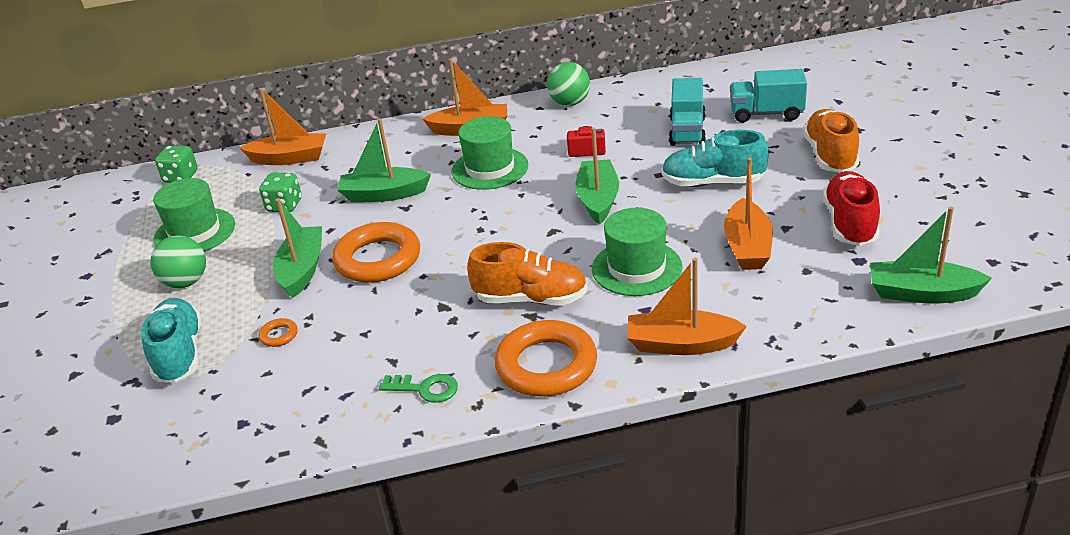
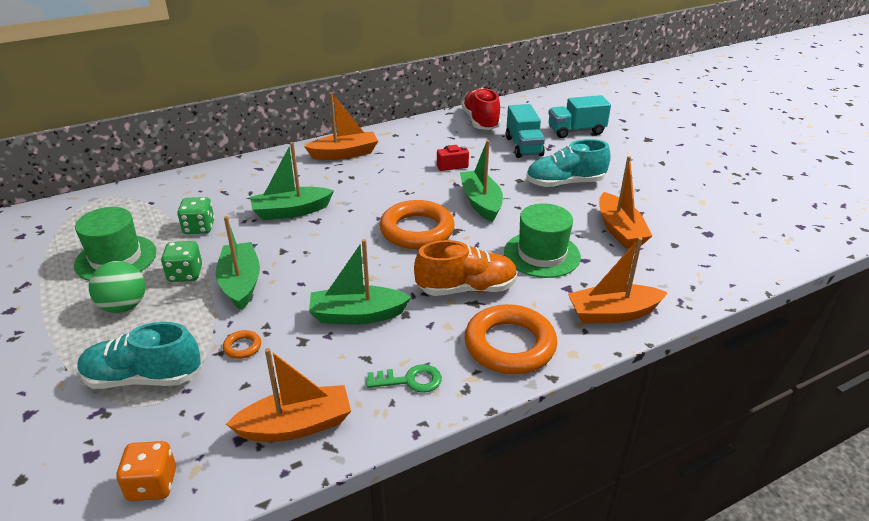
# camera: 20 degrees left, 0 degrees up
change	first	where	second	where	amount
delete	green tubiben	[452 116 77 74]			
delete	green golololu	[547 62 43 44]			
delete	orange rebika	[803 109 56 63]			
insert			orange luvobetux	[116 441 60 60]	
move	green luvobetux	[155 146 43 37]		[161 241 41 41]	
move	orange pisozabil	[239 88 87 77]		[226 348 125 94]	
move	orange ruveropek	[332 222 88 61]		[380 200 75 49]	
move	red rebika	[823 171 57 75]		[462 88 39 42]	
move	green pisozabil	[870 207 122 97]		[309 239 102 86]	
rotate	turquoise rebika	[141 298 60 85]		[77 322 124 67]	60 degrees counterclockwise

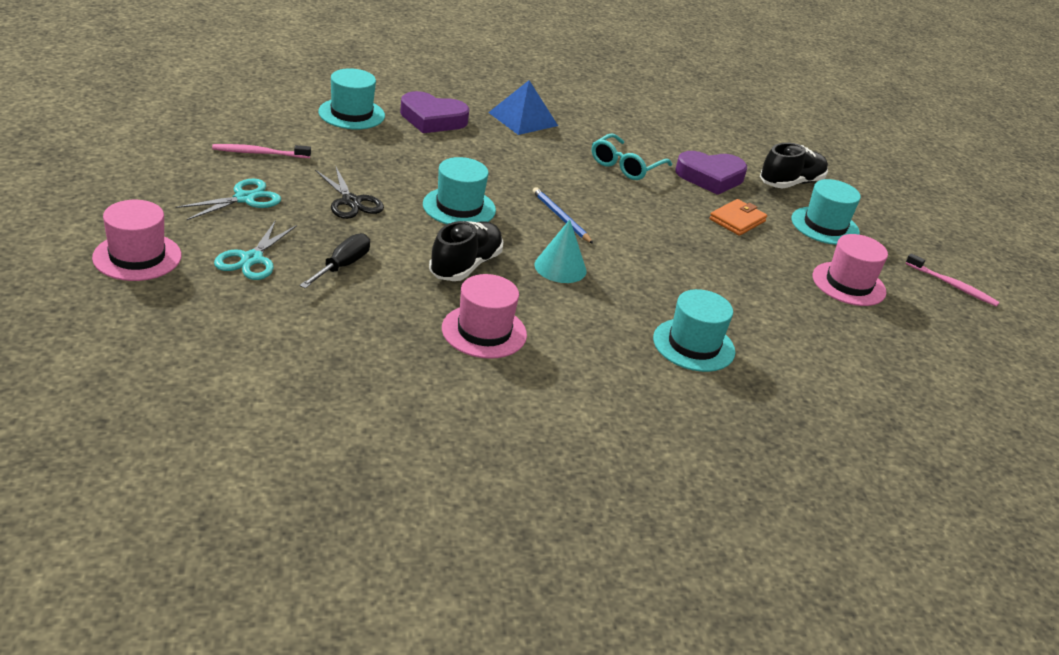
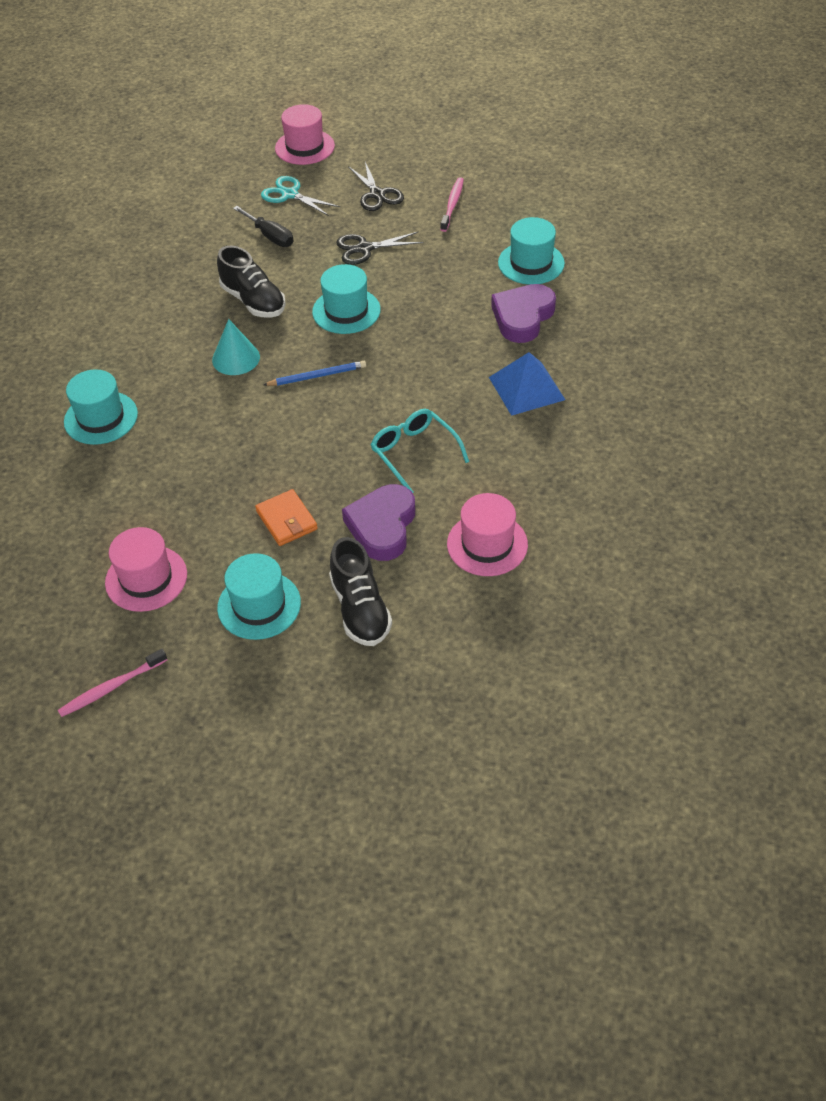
# camera: 115 degrees right, 15 degrees up
change	first	where	second	where	amount
move	pink tubiben	[442 274 85 85]		[447 493 81 83]	
recolor	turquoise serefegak	[175 179 106 41]	black serefegak	[348 162 56 49]	

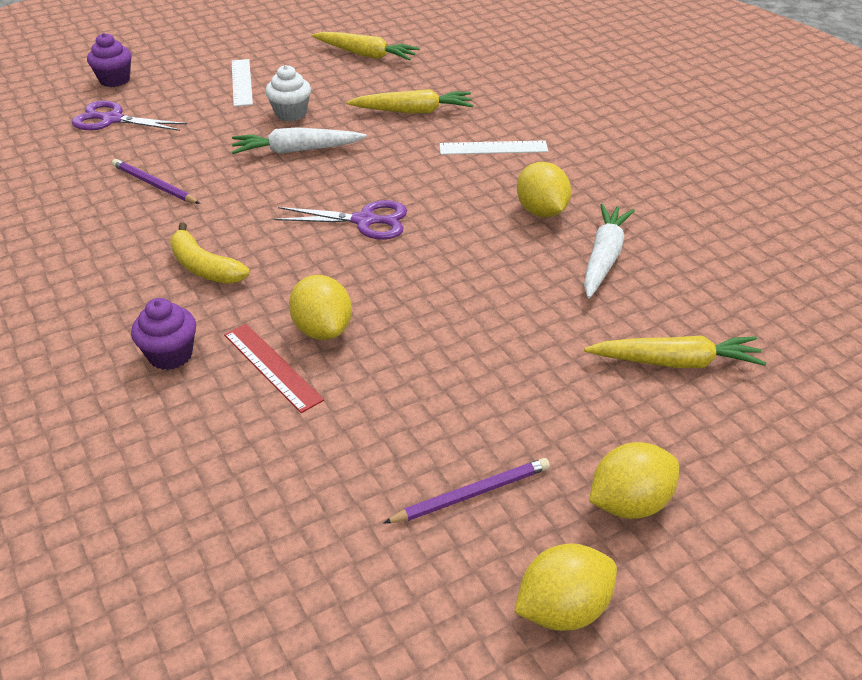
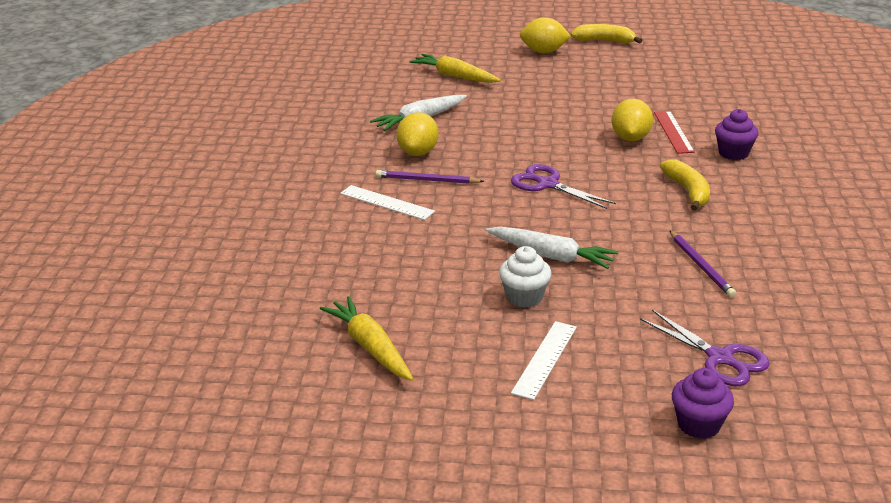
# camera: 145 degrees left, 10 degrees down
change	first	where	second	where	amount
delete	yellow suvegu	[346 89 127 24]			
move	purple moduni	[384 458 166 65]		[376 170 108 14]	
replace	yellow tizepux	[514 543 103 88]	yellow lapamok	[571 24 72 19]	

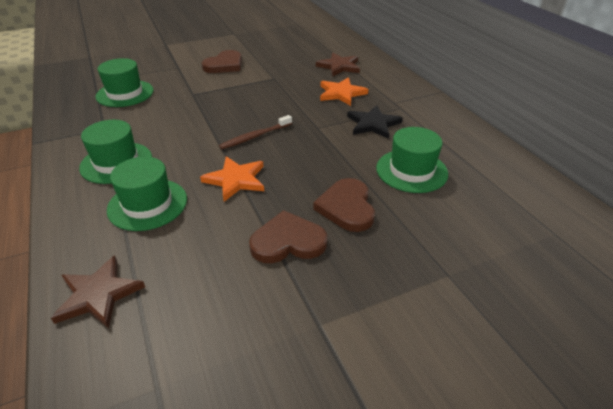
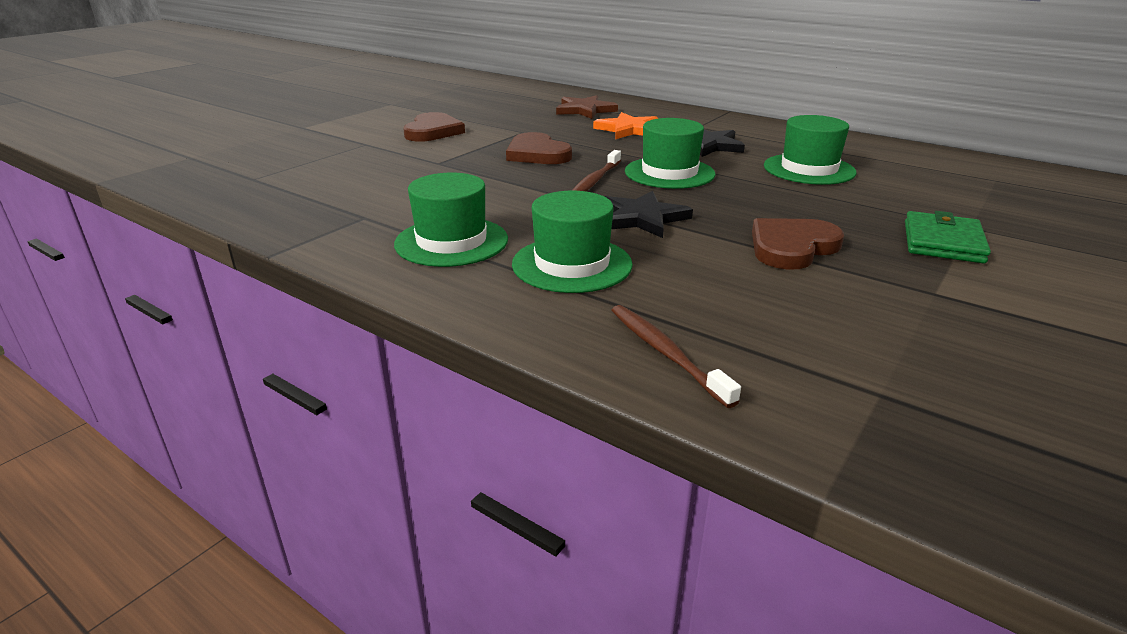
# camera: 30 degrees left, 10 degrees down
change	first	where	second	where	amount
insert			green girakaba	[905 211 86 53]	
move	green tubiben	[96 58 58 49]		[625 118 90 71]	
move	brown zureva	[313 178 62 54]		[506 132 66 32]	
replace	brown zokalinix	[51 256 94 72]	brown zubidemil	[611 305 130 103]	
recolor	orange zokalinix	[200 156 64 46]	black zokalinix	[605 191 88 47]	

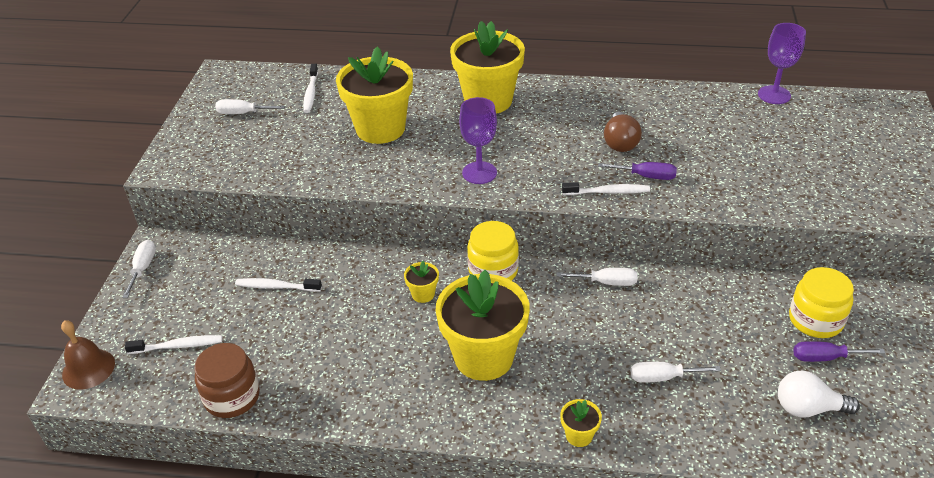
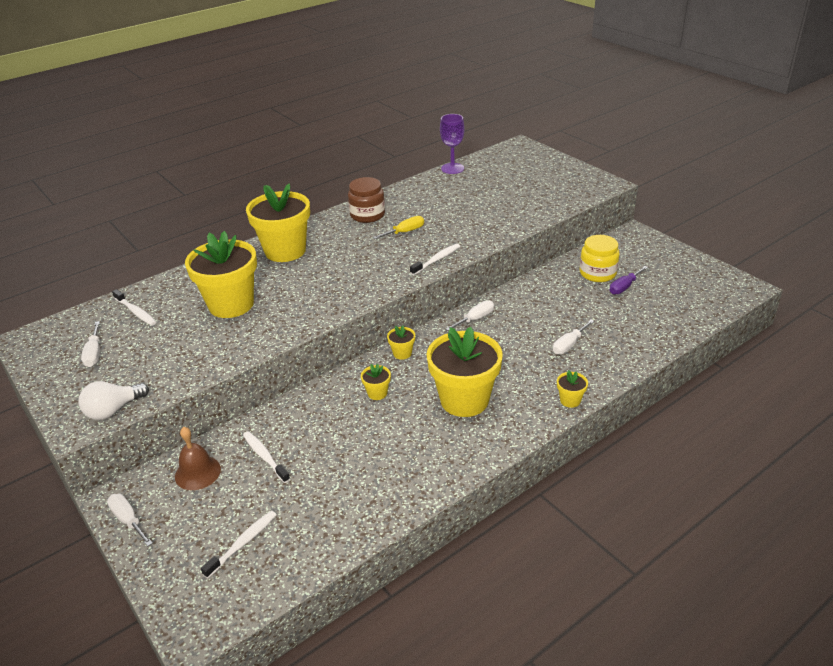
# camera: 45 degrees left, 5 degrees down
change	first	where	second	where	amount
delete	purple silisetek	[459 97 38 87]			
delete	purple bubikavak	[598 162 79 18]			
move	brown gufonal	[61 320 54 70]		[175 427 46 63]	
move	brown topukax	[194 343 66 75]		[348 177 37 46]	
move	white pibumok	[778 370 82 47]		[78 381 71 39]	
replace	yellow topukax	[467 221 52 60]	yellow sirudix	[387 325 28 35]	
replace	brown pibumok	[604 112 38 40]	yellow bubikavak	[373 216 51 23]	
rotate	white bubikavak	[215 99 70 15]		[81 321 19 46]	60 degrees counterclockwise
rotate	white zubidemil	[235 278 87 14]		[243 431 47 52]	90 degrees clockwise

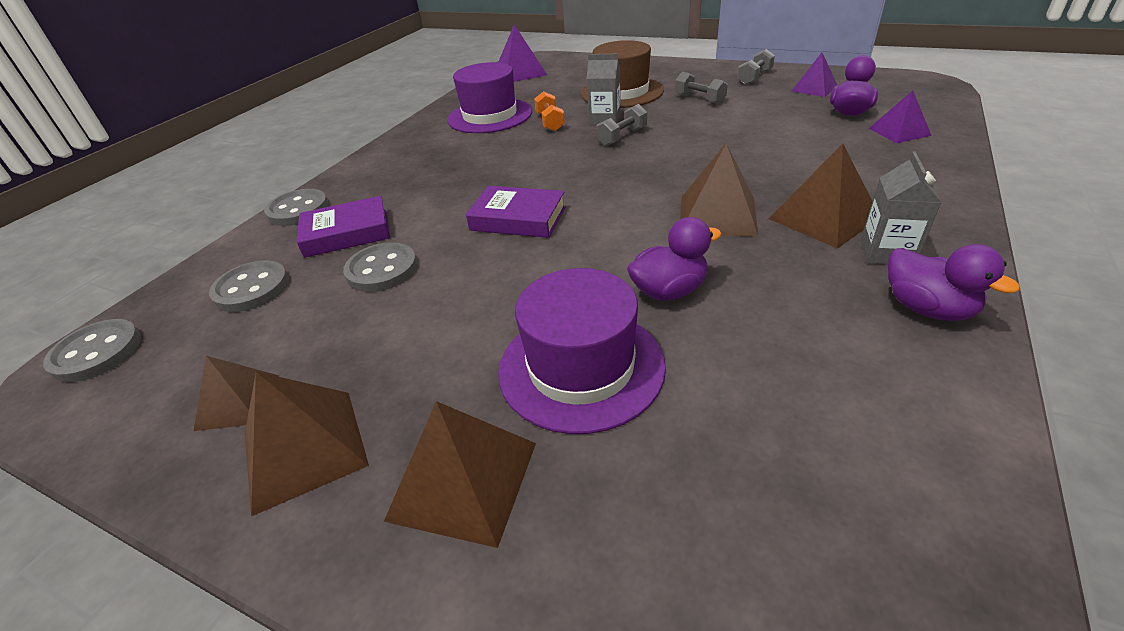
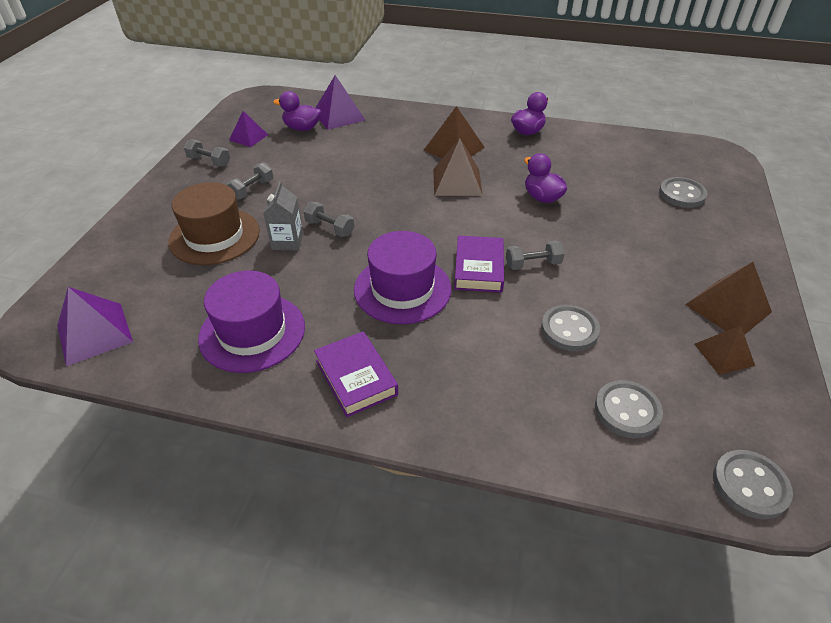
# camera: 105 degrees left, 5 degrees up
change	first	where	second	where	amount
delete	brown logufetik	[384 401 152 147]			
delete	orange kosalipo	[534 91 31 40]			
delete	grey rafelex	[861 151 80 114]			
insert			grey kosalipo	[506 241 59 29]	
move	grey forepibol	[264 189 65 37]		[659 177 49 31]	
move	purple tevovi	[296 196 94 62]		[314 331 84 86]	
move	purple tubiben	[498 268 168 166]		[354 231 97 93]	
resize	purple logufetik	[869 90 63 53]		[316 75 50 55]	x1.54

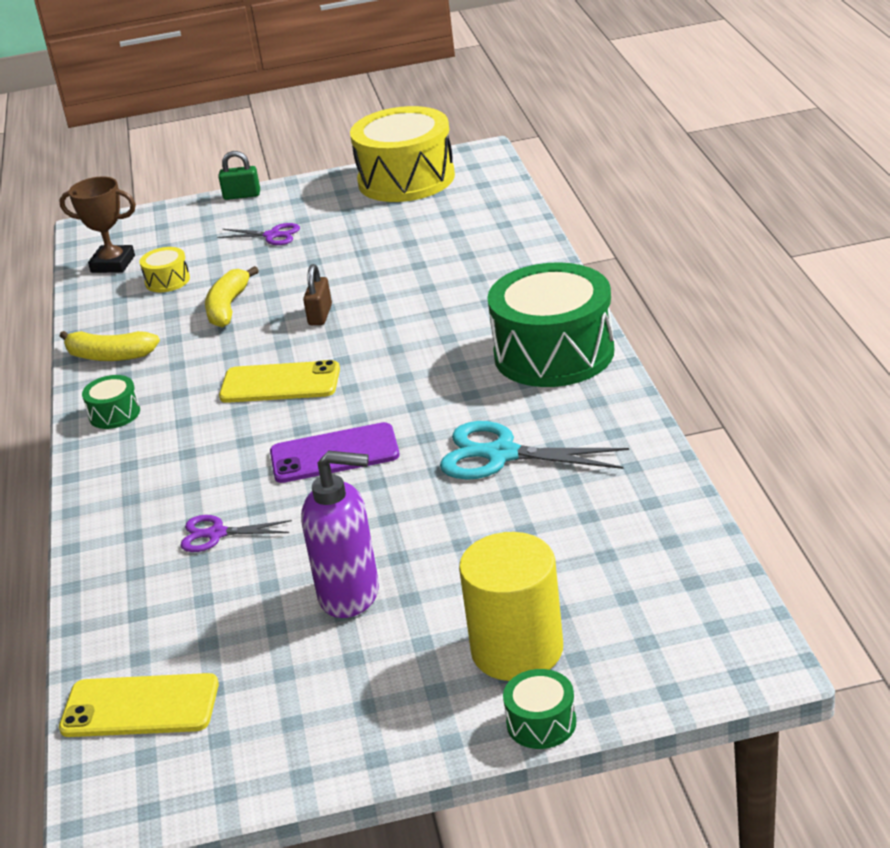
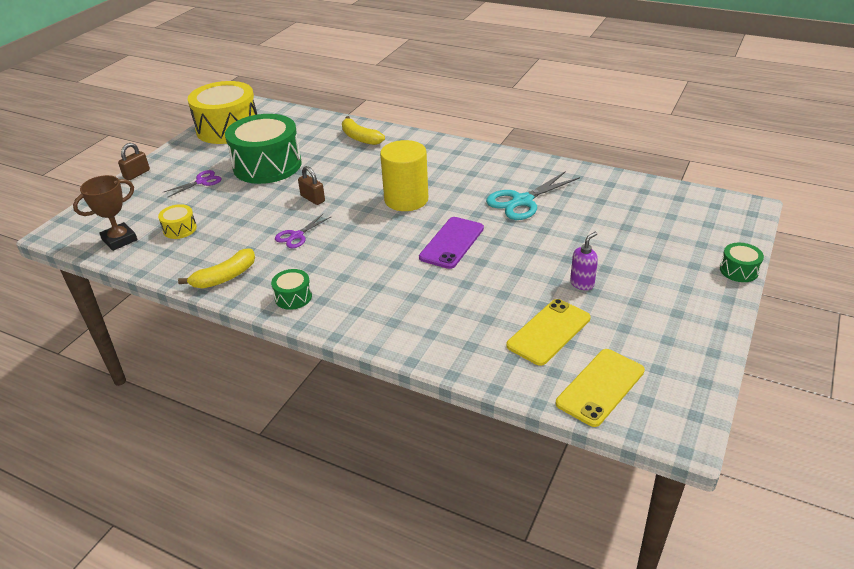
# camera: 55 degrees left, 5 degrees up
change	first	where	second	where	amount
move	purple serefegak	[180 515 112 37]		[275 214 56 34]	
move	yellow lapamok	[205 266 54 62]		[342 116 43 29]	
move	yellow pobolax	[219 360 121 43]		[506 299 85 67]	
move	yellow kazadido	[459 532 104 149]		[380 140 48 71]	
move	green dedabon	[487 262 127 125]		[225 114 77 70]	
recolor	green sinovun	[218 151 42 49]	brown sinovun	[118 143 32 37]	
resize	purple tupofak	[301 451 78 167]		[570 232 28 58]	x0.55

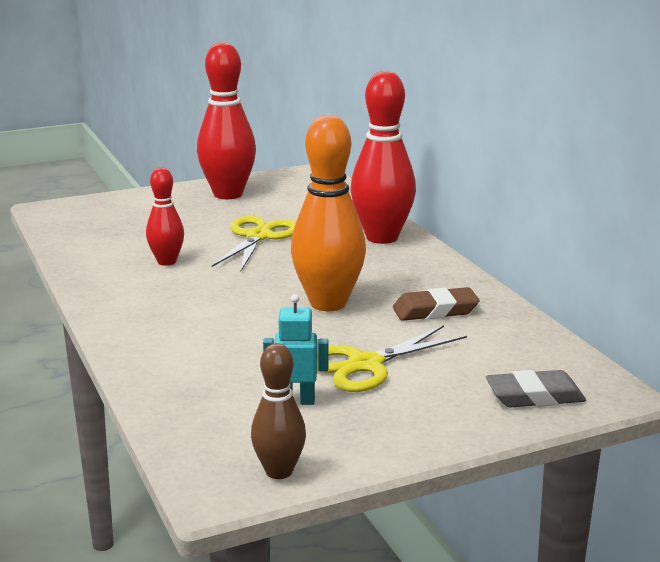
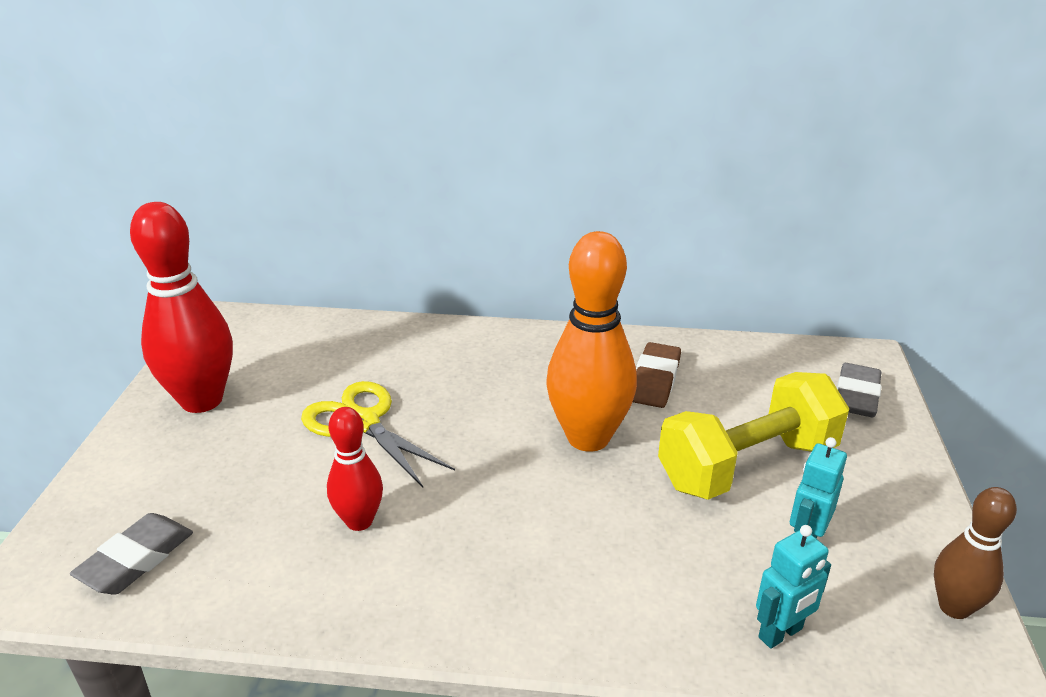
# camera: 60 degrees left, 10 degrees up
change	first	where	second	where	amount
delete	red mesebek	[351 71 65 173]			
insert			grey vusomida	[70 513 123 82]	
insert			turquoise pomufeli	[756 525 75 124]	
replace	yellow serefegak	[317 325 150 67]	yellow kosalipo	[658 372 191 128]	

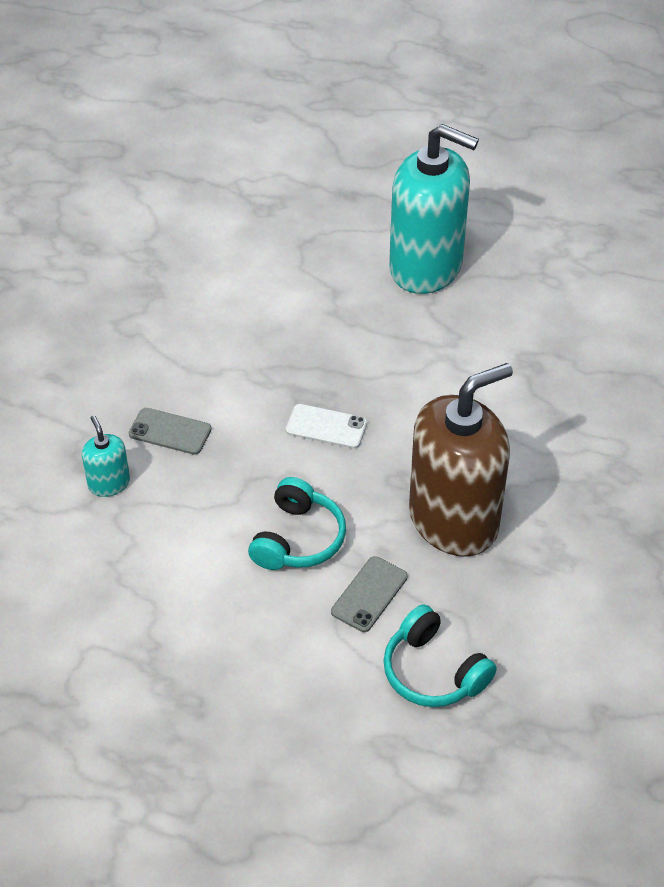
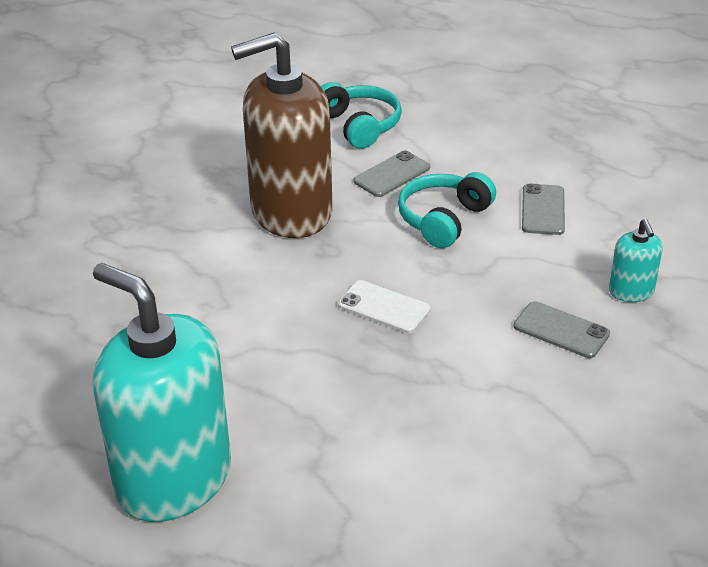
# camera: 165 degrees left, 10 degrees down
change	first	where	second	where	amount
insert			grey pobolax	[522 183 43 52]	

